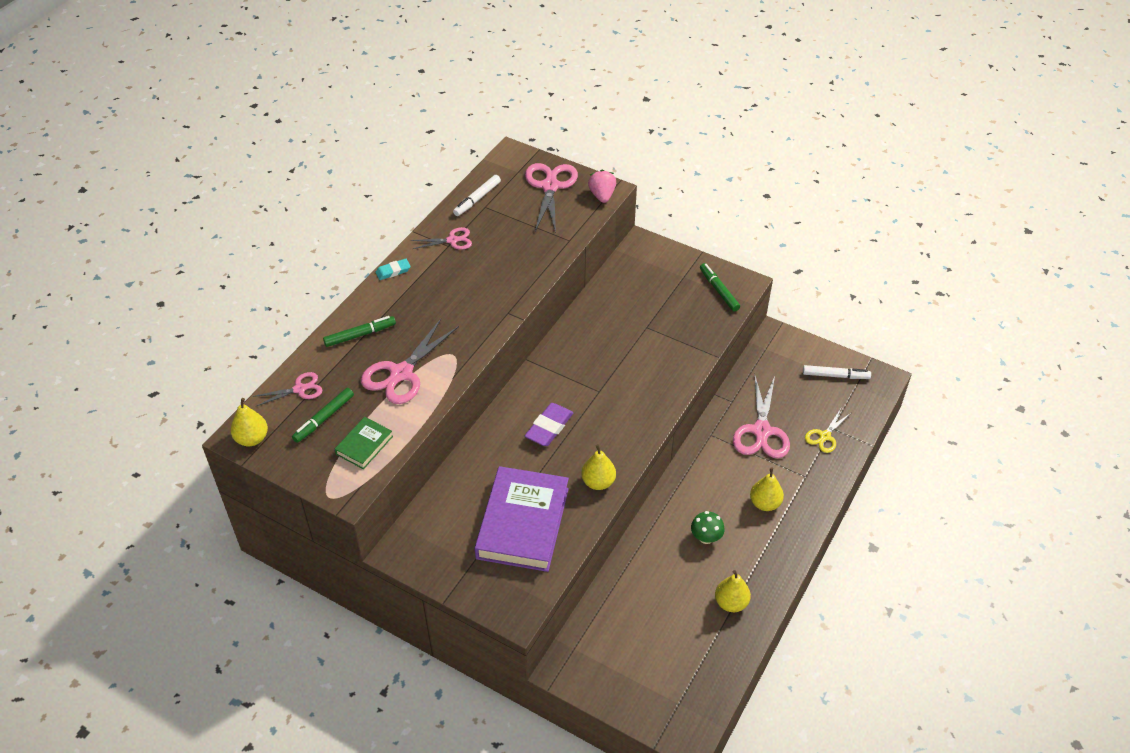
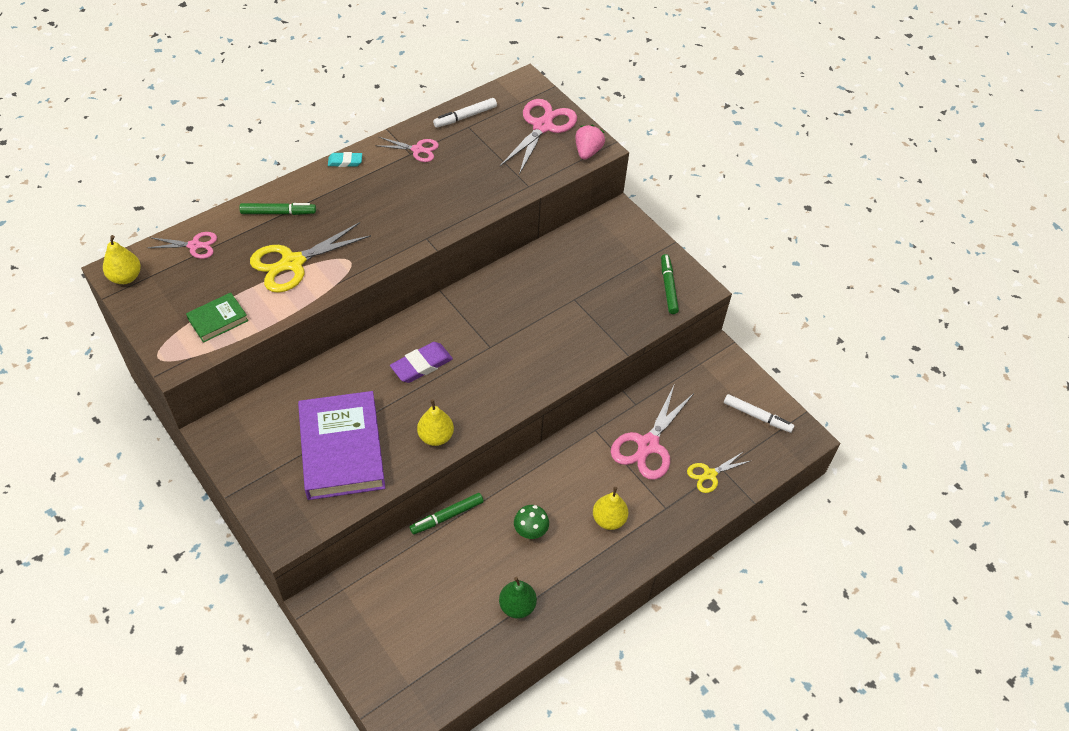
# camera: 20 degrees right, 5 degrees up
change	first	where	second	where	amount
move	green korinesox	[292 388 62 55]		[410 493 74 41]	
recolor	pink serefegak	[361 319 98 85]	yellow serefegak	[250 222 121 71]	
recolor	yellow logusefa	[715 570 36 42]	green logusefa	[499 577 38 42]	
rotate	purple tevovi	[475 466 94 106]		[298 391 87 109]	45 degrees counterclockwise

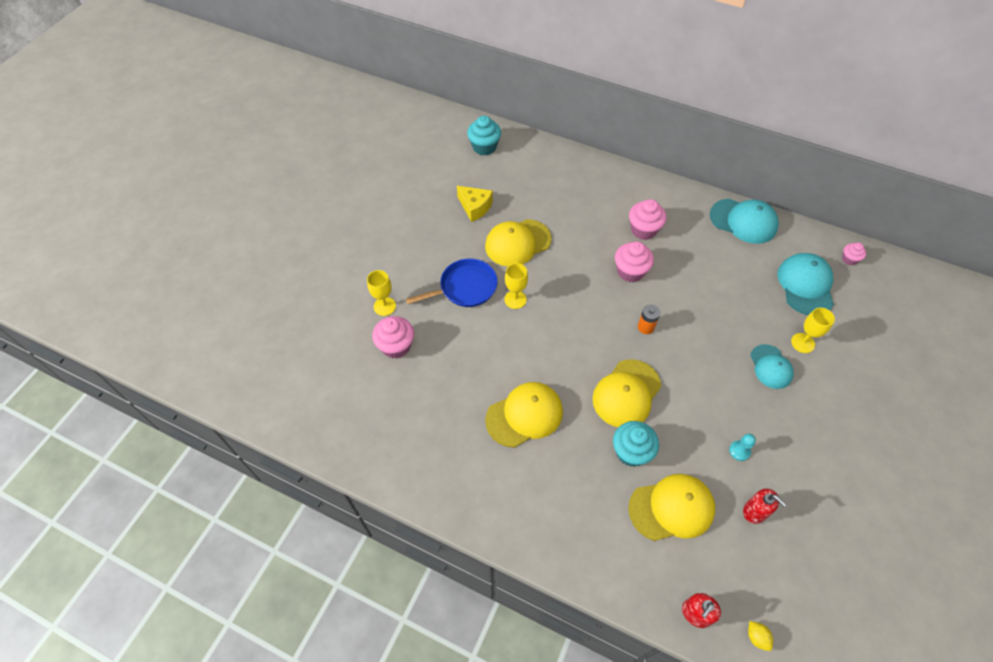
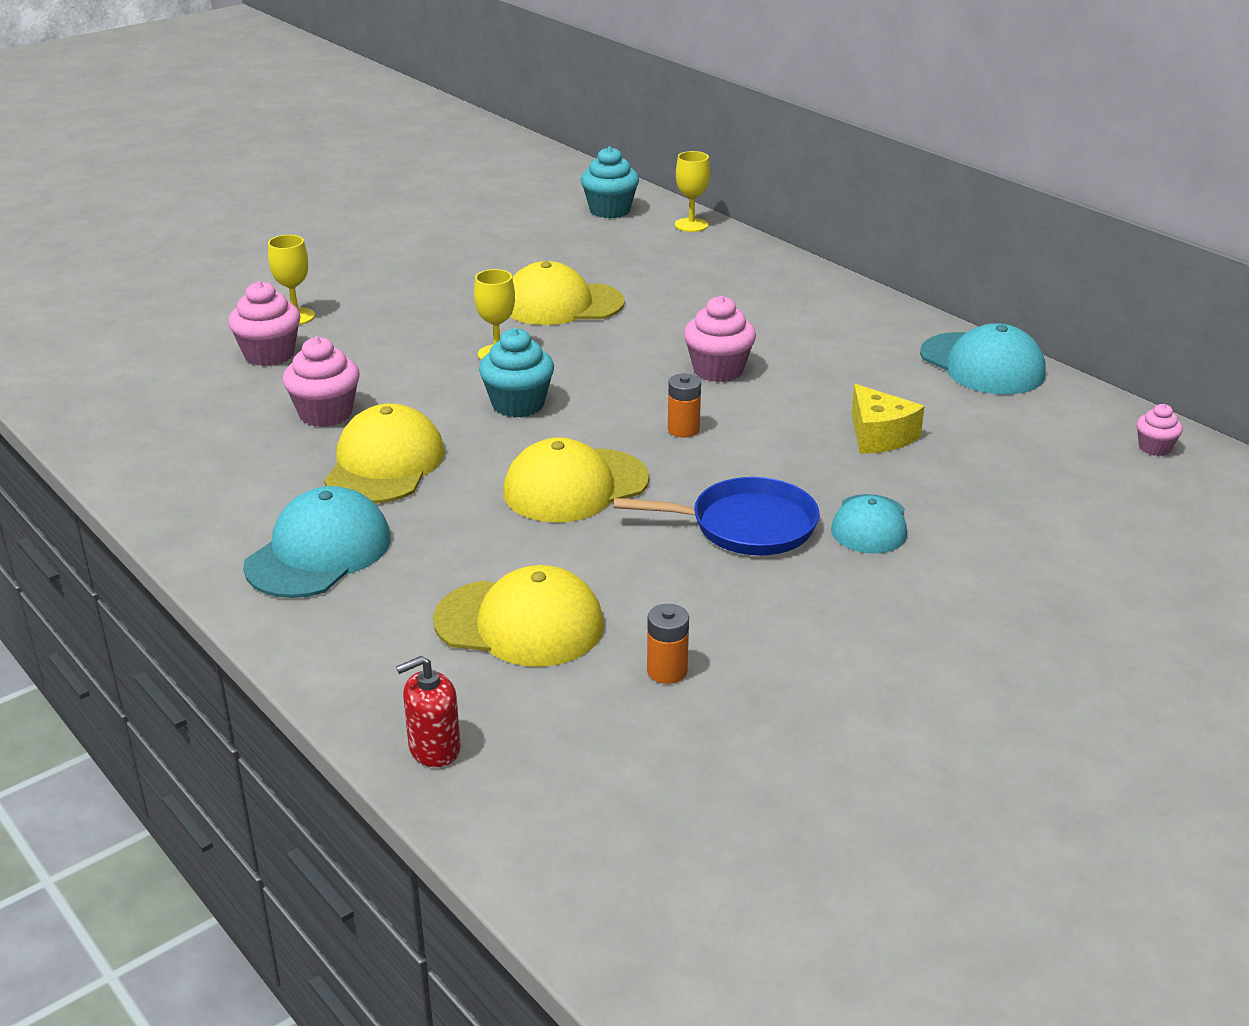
# camera: 25 degrees right, 25 degrees down
change	first	where	second	where	amount
delete	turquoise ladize	[729 434 27 27]			
delete	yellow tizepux	[748 621 25 30]			
move	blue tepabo	[406 259 92 48]		[613 477 206 79]	
move	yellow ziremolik	[457 186 36 36]		[852 384 73 70]	
move	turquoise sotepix	[613 421 46 46]		[479 328 75 90]	
move	pink sotepix	[629 199 38 41]		[283 337 77 90]	
move	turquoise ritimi	[778 253 56 62]		[243 486 148 112]	
move	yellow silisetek	[791 308 44 45]		[675 151 35 81]	
replace	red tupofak	[743 488 44 36]	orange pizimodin	[647 604 42 80]	
rotate	yellow ritimi	[485 382 78 66]		[324 403 121 101]	75 degrees counterclockwise

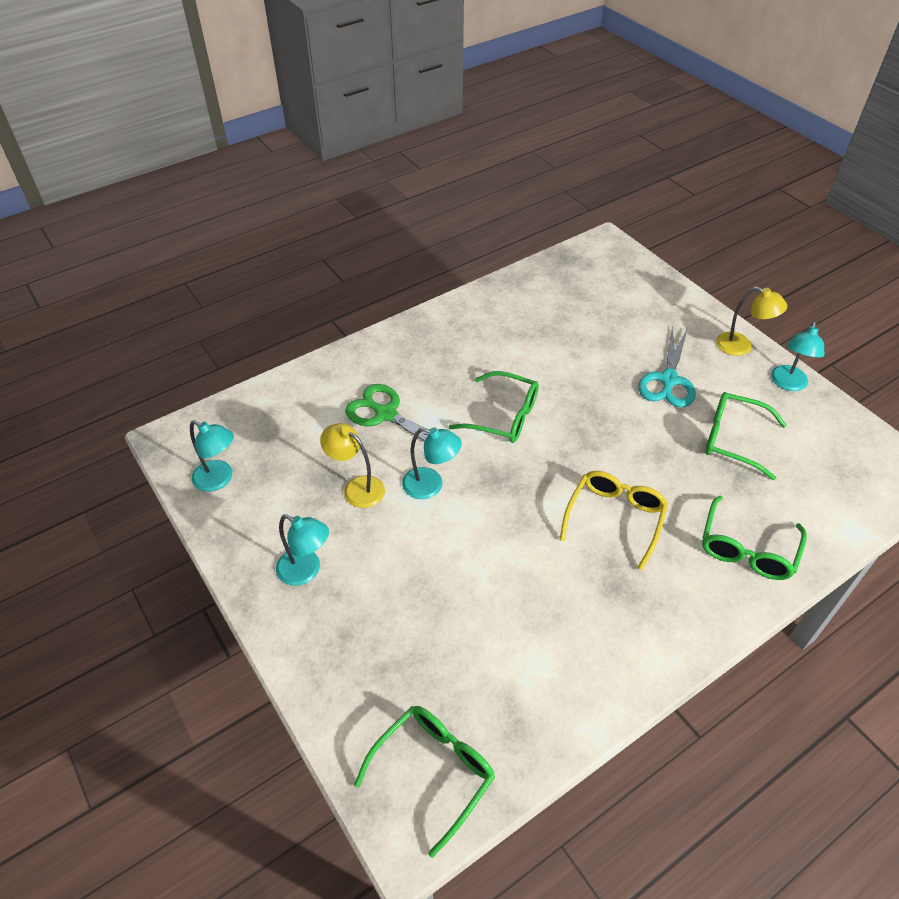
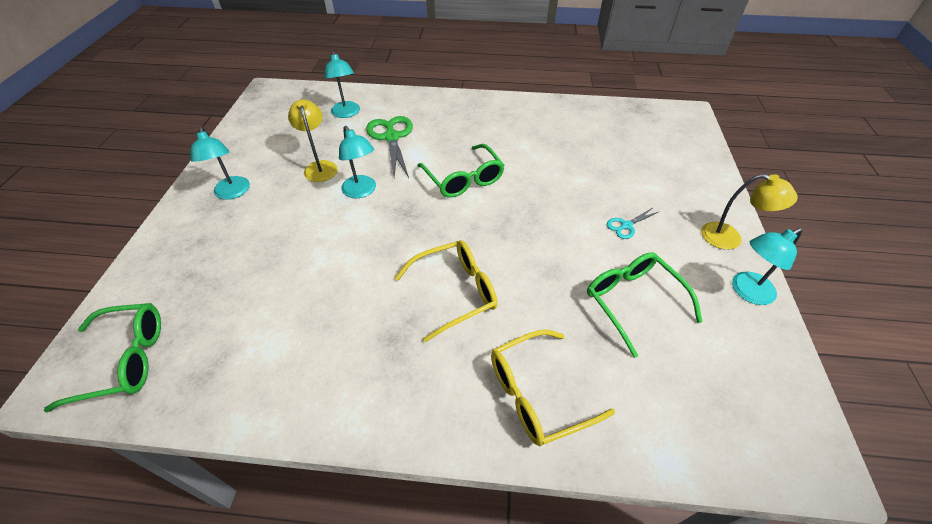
# camera: 40 degrees right, 0 degrees up
change	first	where	second	where	amount
move	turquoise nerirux	[190 420 44 72]		[324 51 36 67]	
recolor	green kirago	[702 495 105 85]	yellow kirago	[491 329 124 117]	
rotate	yellow nerirux	[716 287 72 69]		[702 174 96 76]	45 degrees counterclockwise
resize	turquoise serefegak	[638 326 58 81]		[607 208 51 31]	x0.51

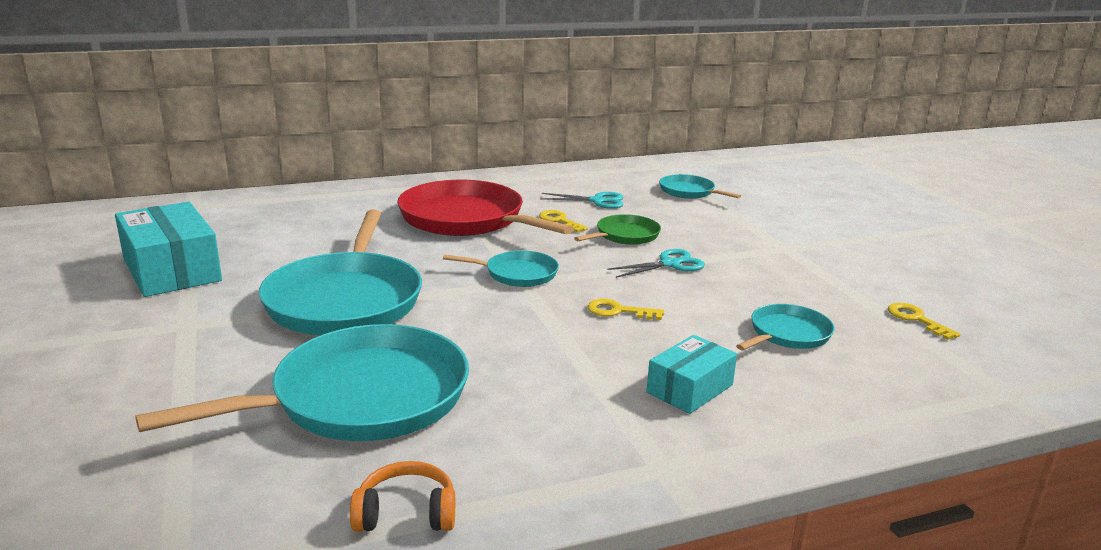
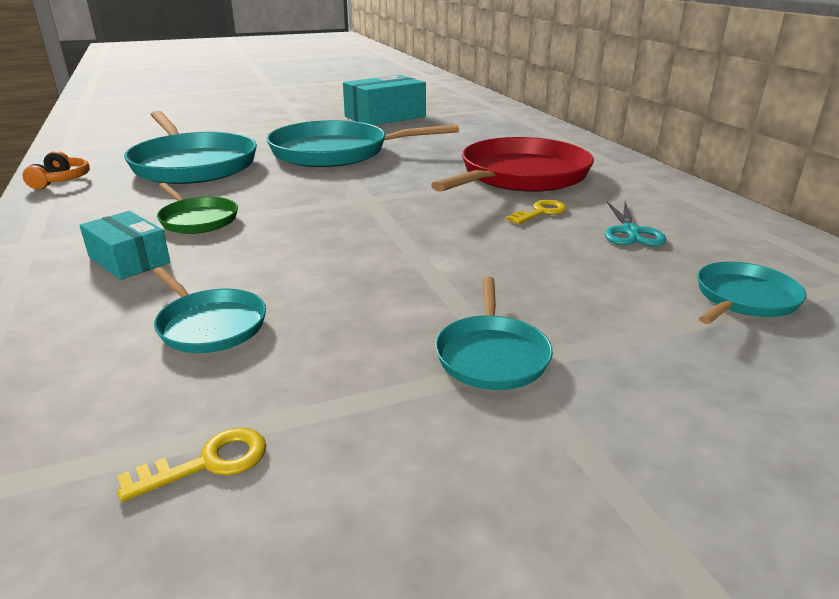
# camera: 90 degrees right, 5 degrees up
change	first	where	second	where	amount
delete	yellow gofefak	[588 298 76 22]			
delete	turquoise serefegak	[607 249 98 29]			
move	turquoise tepabo	[443 250 116 37]		[435 277 118 113]	
move	green tepabo	[574 214 87 31]		[157 183 81 51]	

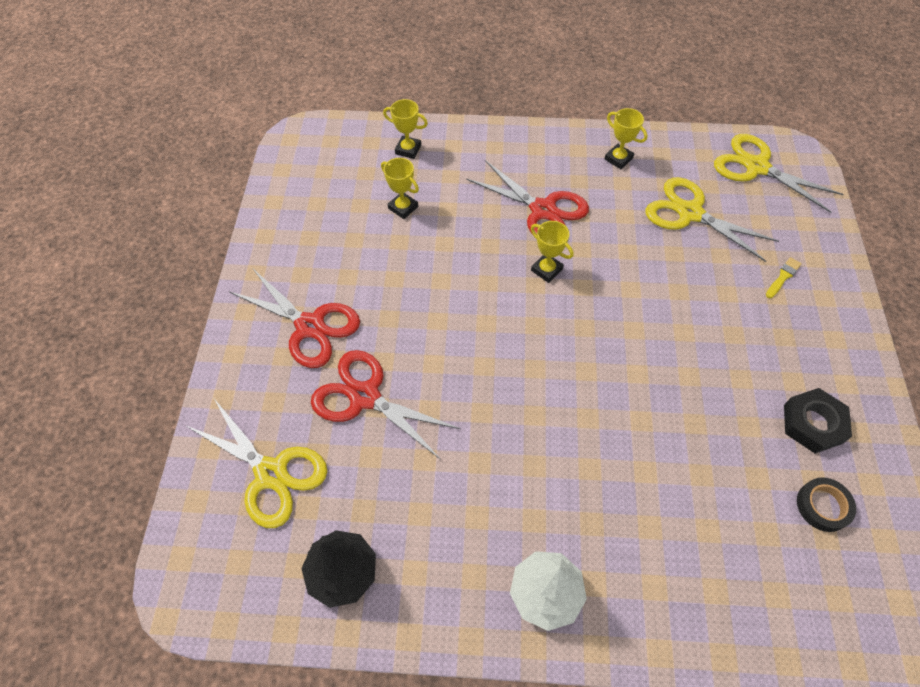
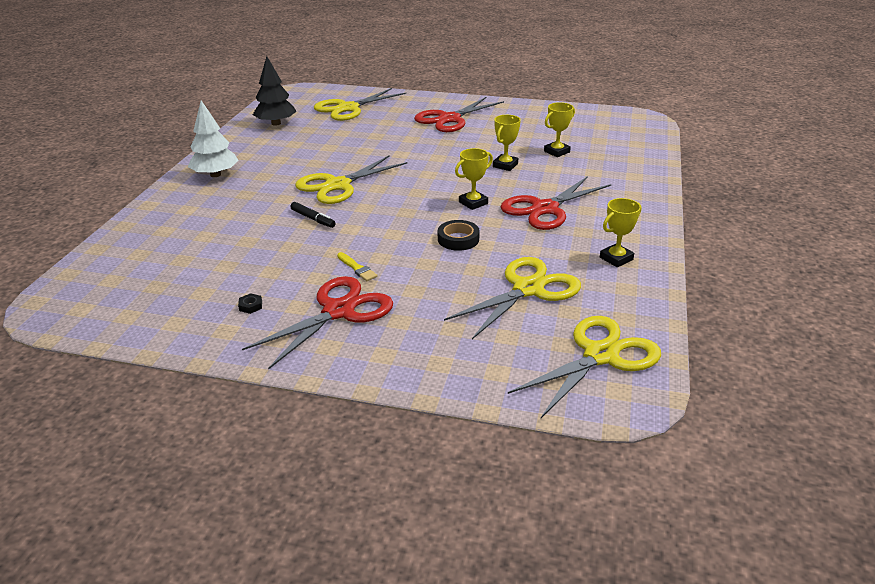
# camera: 100 degrees right, 25 degrees down
change	first	where	second	where	amount
insert			black korinesox	[290 202 45 26]	
insert			yellow serefegak	[295 155 112 49]	
move	red serefegak	[311 350 150 110]		[242 276 151 94]	
move	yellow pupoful	[383 99 45 60]		[493 115 28 56]	
move	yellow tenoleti	[766 257 36 41]		[337 252 41 29]	
move	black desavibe	[797 477 59 55]		[438 220 42 31]	
resize	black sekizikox	[784 388 68 66]		[238 293 24 21]	x0.40

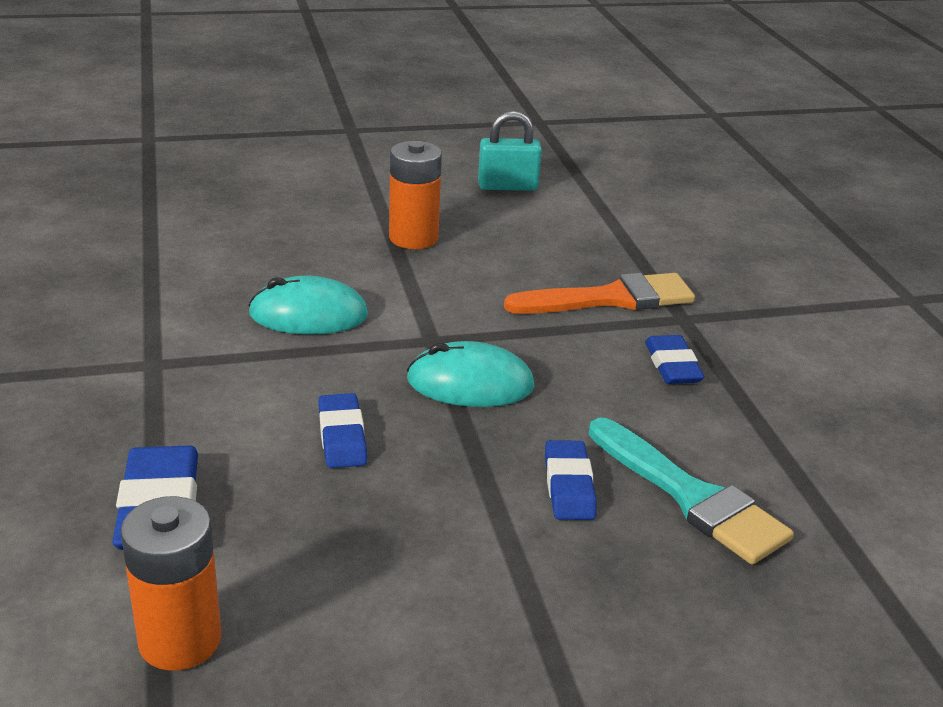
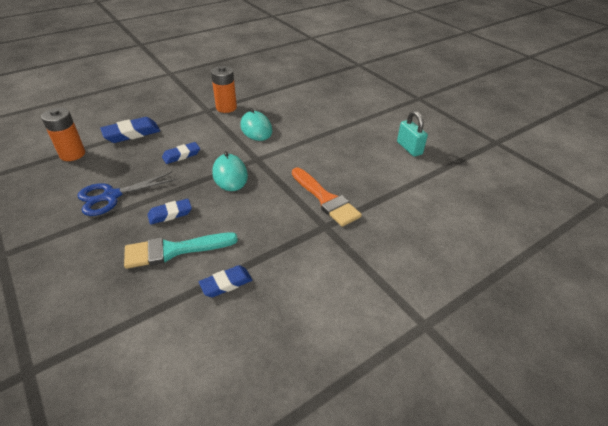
# camera: 70 degrees right, 10 degrees up
change	first	where	second	where	amount
insert			blue serefegak	[77 172 100 44]	
move	orange pizimodin	[389 141 53 108]		[211 66 26 47]	
move	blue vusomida	[645 335 59 49]		[199 265 53 32]	
rotate	turquoise tenoleti	[588 418 206 147]		[124 233 114 36]	45 degrees clockwise

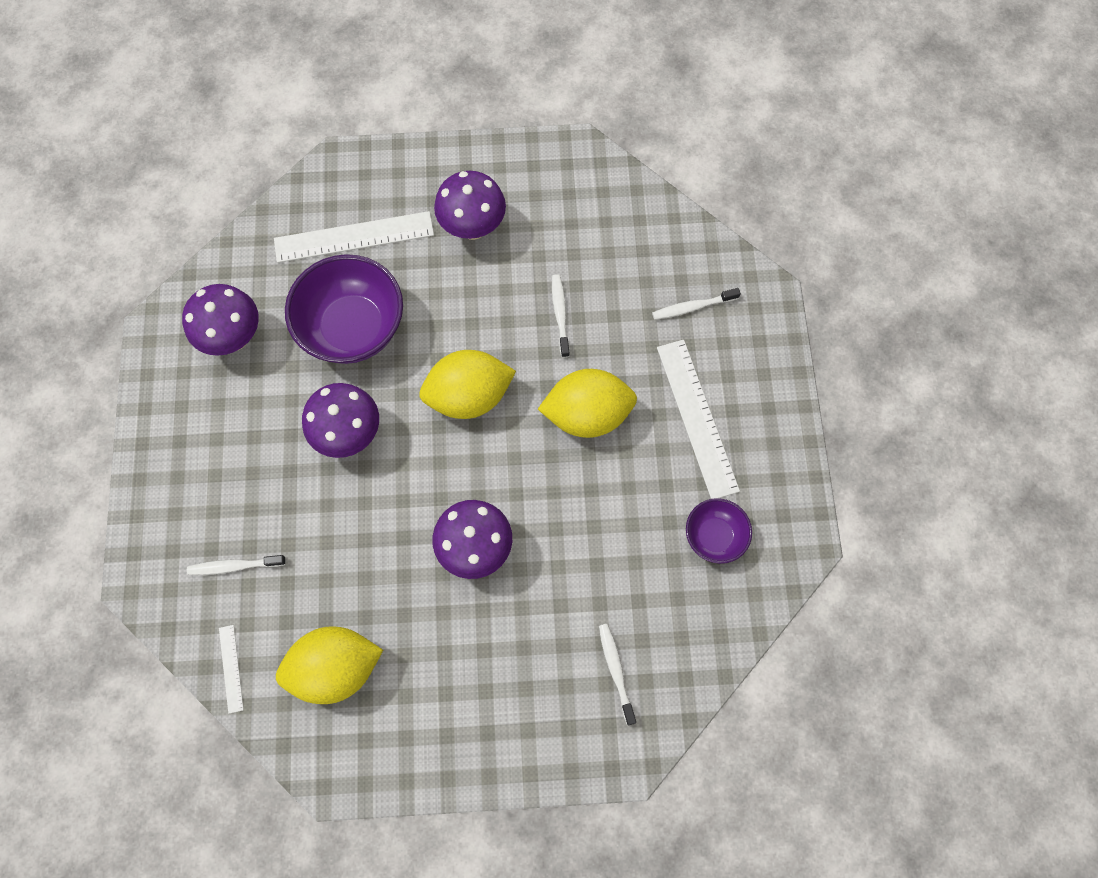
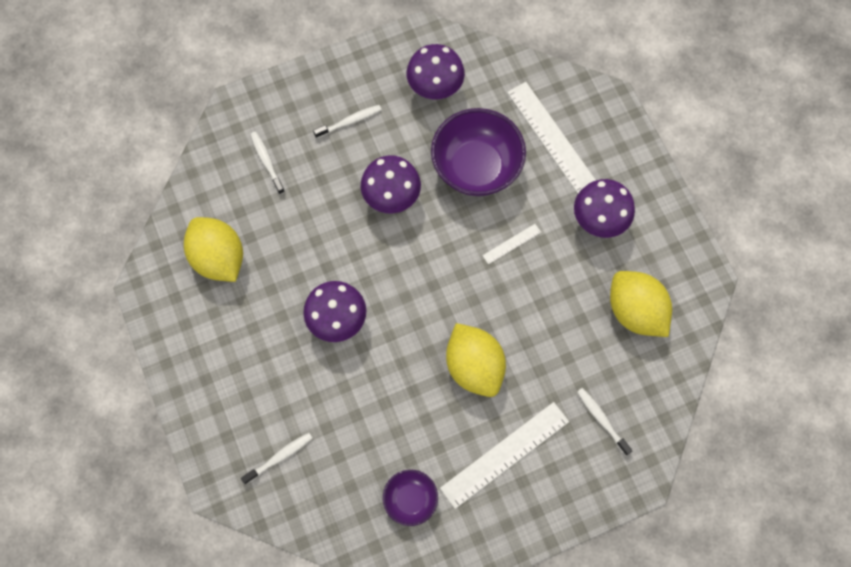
# camera: 70 degrees right, 0 degrees up
change	first	where	second	where	amount
move	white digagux	[219 625 25 89]		[482 224 59 40]	
move	yellow tizepux	[419 350 97 69]		[610 271 62 66]	
move	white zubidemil	[552 274 18 84]		[313 105 68 34]	

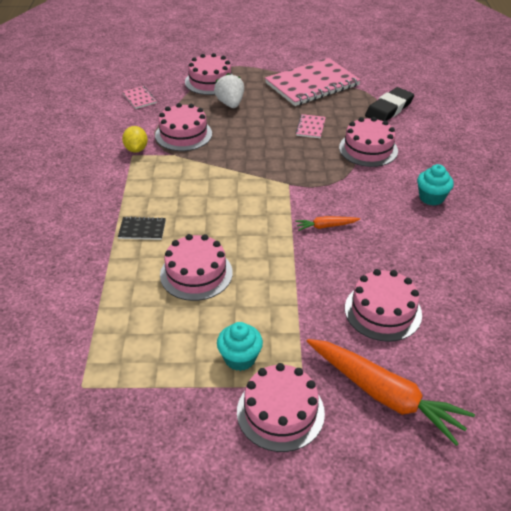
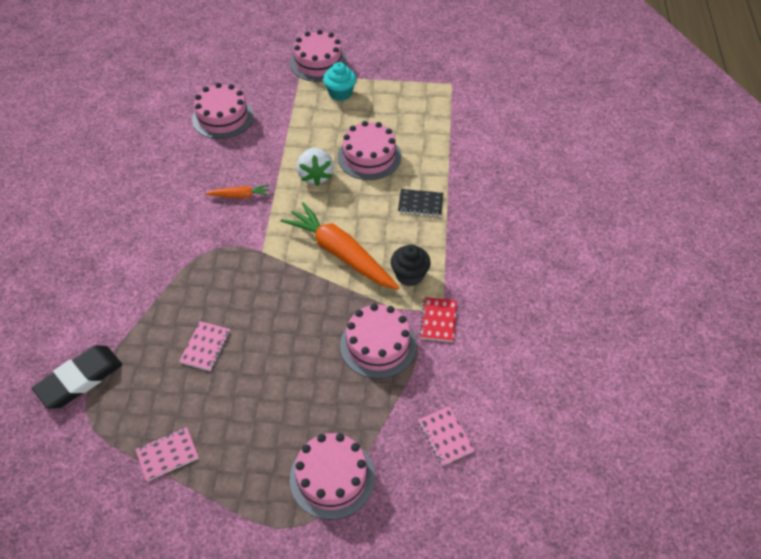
# camera: 175 degrees left, 10 degrees up
change	first	where	second	where	amount
delete	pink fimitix	[339 117 59 50]			
delete	turquoise sotepix	[417 164 37 42]			
insert			black sotepix	[391 245 40 41]	
move	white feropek	[214 73 30 35]		[296 148 38 38]	
move	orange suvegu	[307 339 168 107]		[281 202 119 88]	
replace	yellow tizepux	[122 126 26 27]	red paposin	[420 297 37 45]	
resize	pink paposin	[265 58 96 48]		[135 427 64 54]	x0.42

